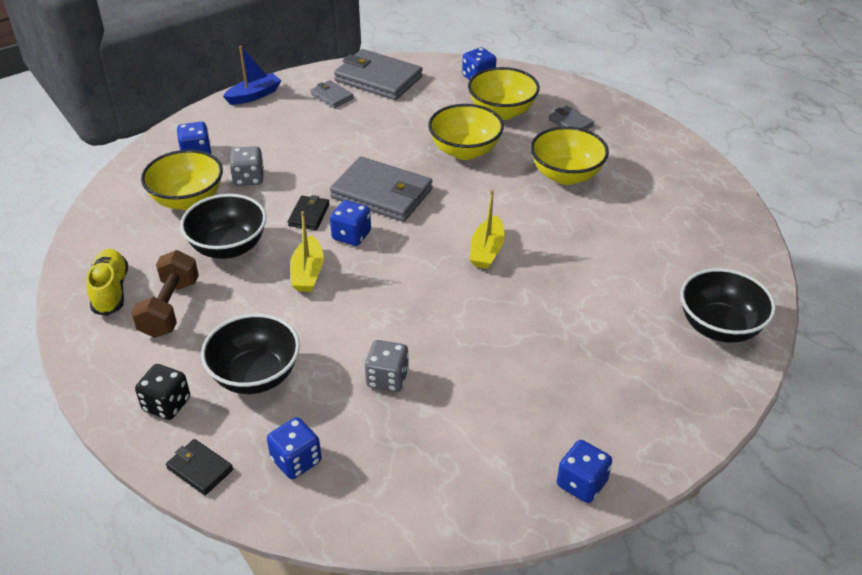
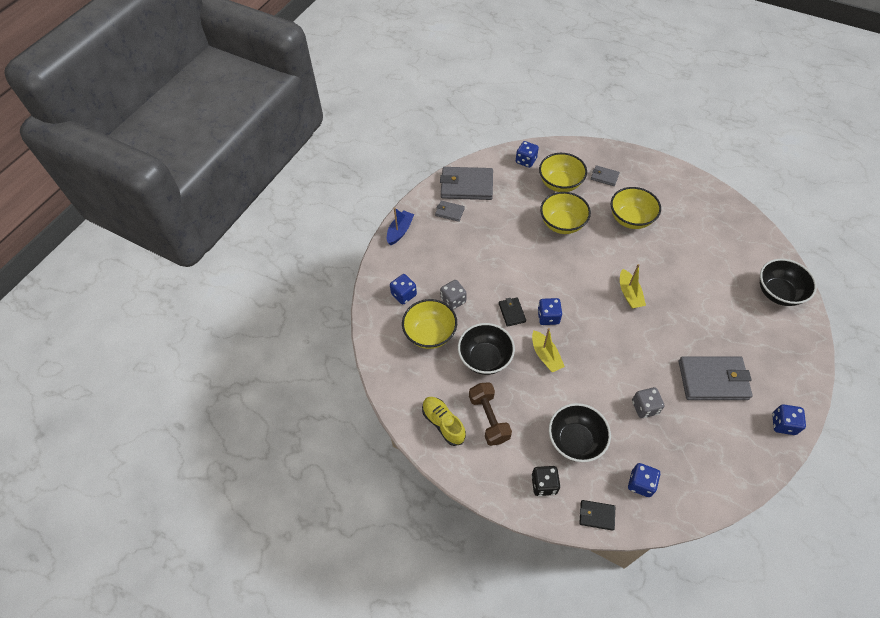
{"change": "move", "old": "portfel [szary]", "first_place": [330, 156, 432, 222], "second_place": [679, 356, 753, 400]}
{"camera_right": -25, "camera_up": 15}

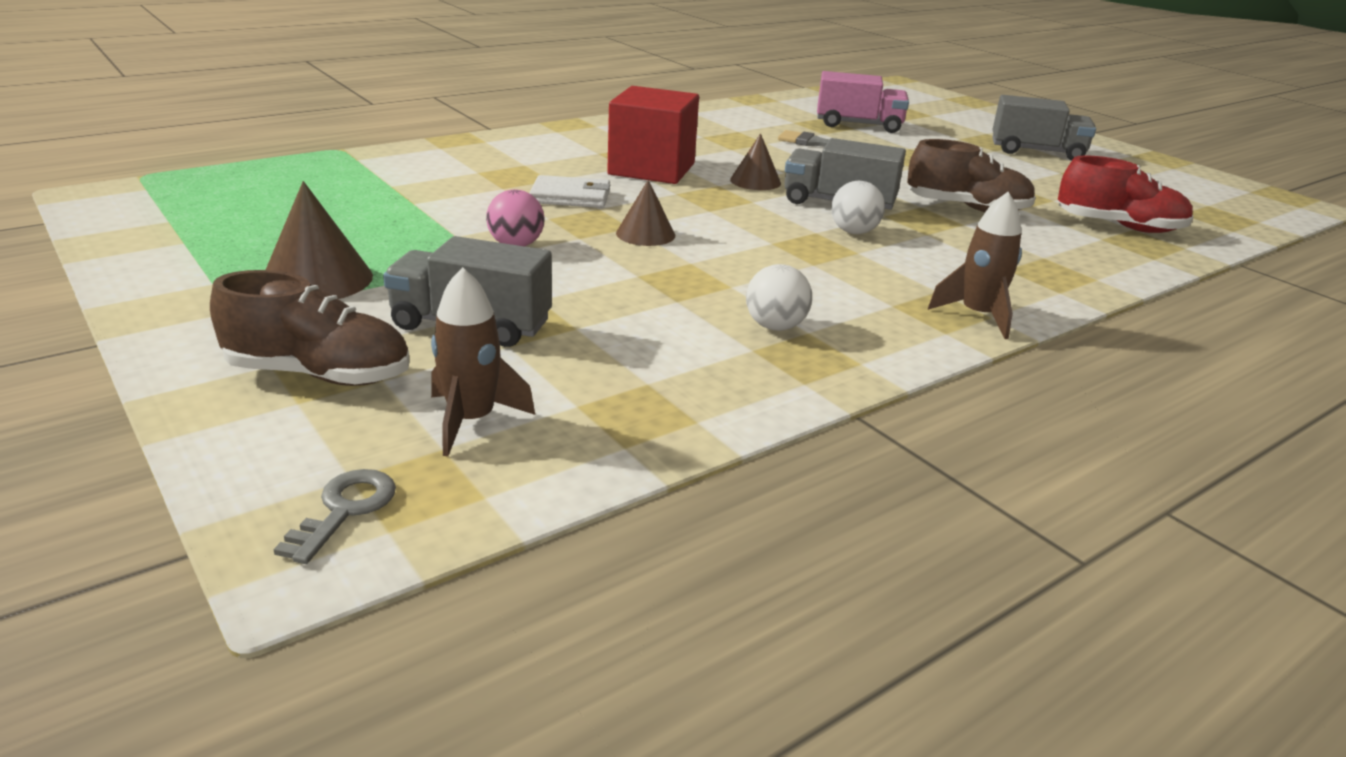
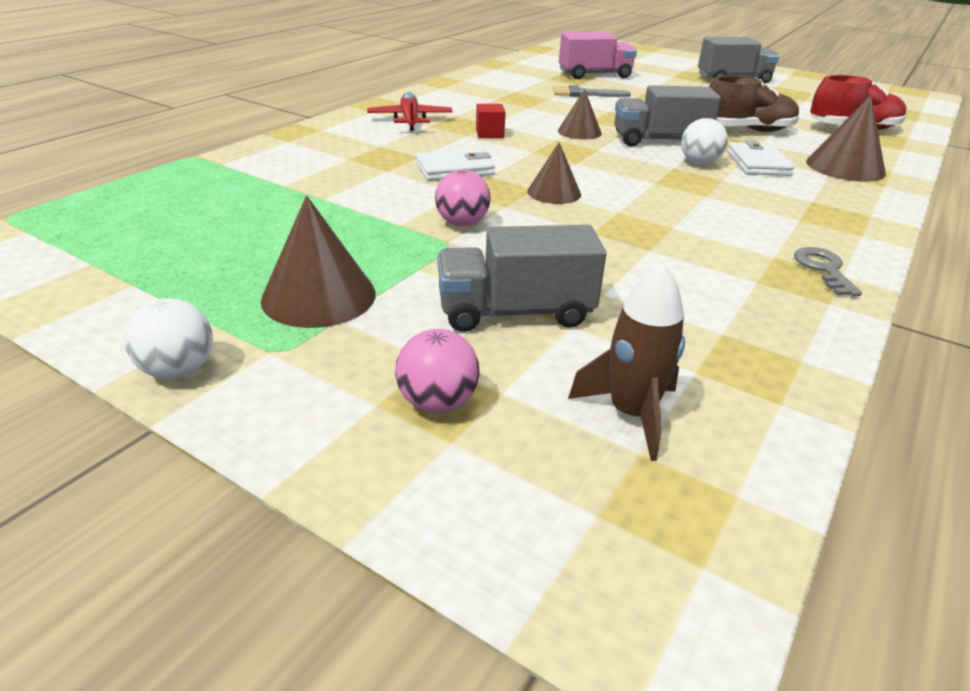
{"change": "resize", "old": "sześcian [czerwony]", "first_place": [607, 86, 699, 184], "second_place": [476, 104, 506, 138], "factor": 0.41}
{"change": "delete", "old": "rakieta [brązowy]", "first_place": [928, 192, 1022, 339]}
{"change": "move", "old": "piłka [biały]", "first_place": [746, 264, 812, 331], "second_place": [124, 299, 213, 379]}
{"change": "replace", "old": "but [brązowy]", "new": "piłka [różowy]", "first_place": [210, 270, 410, 386], "second_place": [395, 329, 480, 413]}
{"change": "move", "old": "klucz [szary]", "first_place": [273, 469, 396, 564], "second_place": [794, 247, 862, 296]}
{"change": "insert", "new": "samolot [czerwony]", "second_place": [367, 92, 453, 131]}
{"change": "insert", "new": "stożek [brązowy]", "second_place": [806, 95, 886, 182]}
{"change": "insert", "new": "portfel [biały]", "second_place": [727, 140, 795, 176]}
{"camera_right": -20, "camera_up": 5}

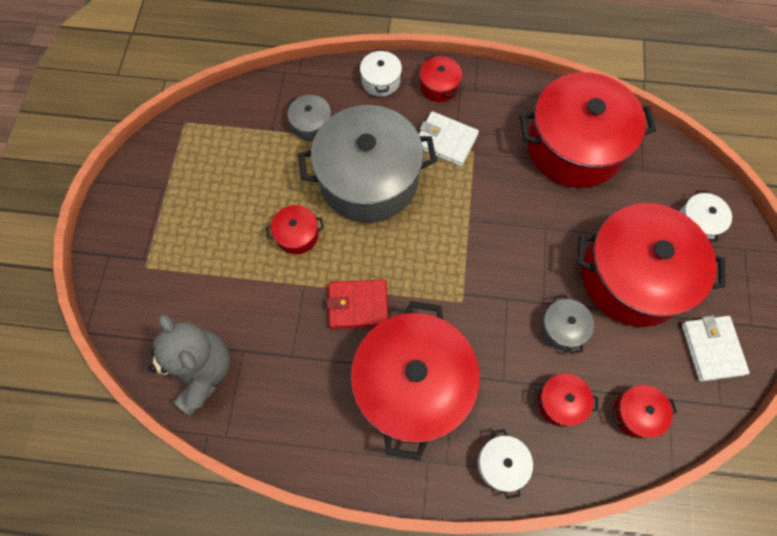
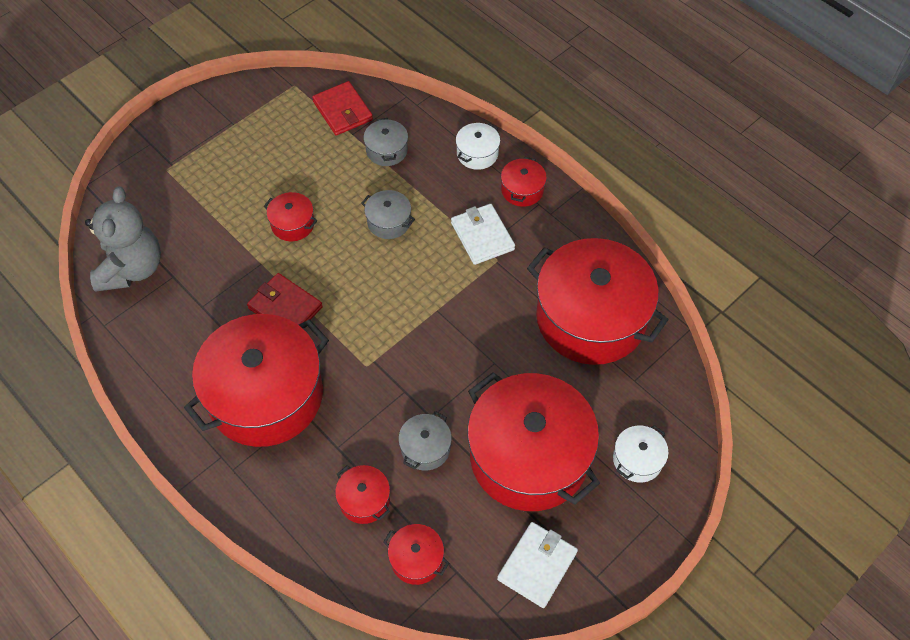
{"change": "resize", "old": "garnek [szary]", "first_place": [298, 105, 437, 223], "second_place": [361, 190, 415, 239], "factor": 0.42}
{"change": "delete", "old": "garnek [biały]", "first_place": [477, 429, 533, 499]}
{"change": "insert", "new": "portfel [czerwony]", "second_place": [312, 81, 373, 135]}
{"camera_right": 40, "camera_up": -10}

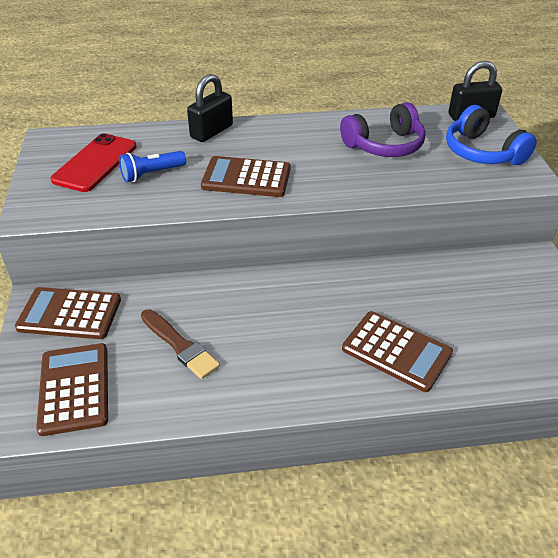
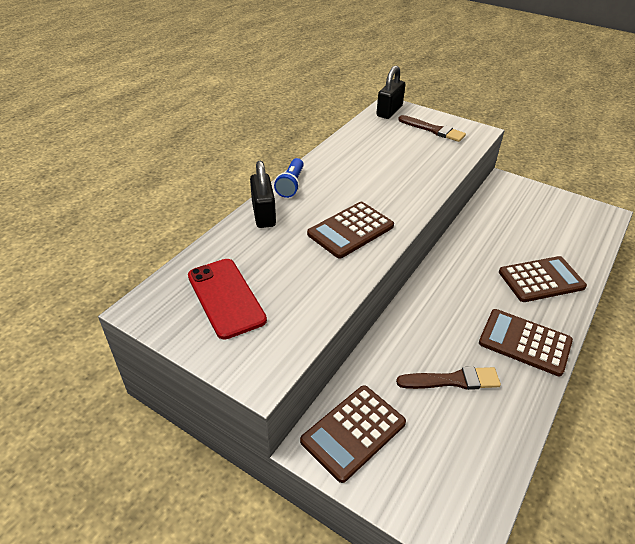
{"change": "delete", "old": "słuchawki [fioletowy]", "first_place": [340, 102, 426, 157]}
{"change": "replace", "old": "słuchawki [niebieski]", "new": "pędzel [brązowy]", "first_place": [446, 105, 537, 165], "second_place": [398, 115, 466, 142]}
{"change": "move", "old": "latarka [niebieski]", "first_place": [119, 151, 186, 182], "second_place": [274, 158, 304, 198]}
{"change": "move", "old": "kalkulator [brązowy]", "first_place": [36, 343, 108, 436], "second_place": [479, 309, 573, 376]}
{"camera_right": -50, "camera_up": 0}

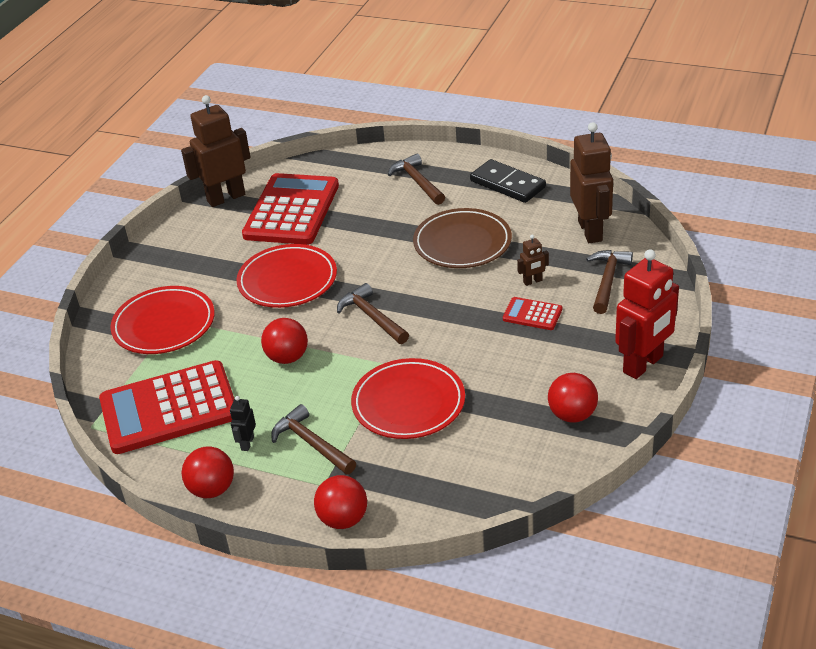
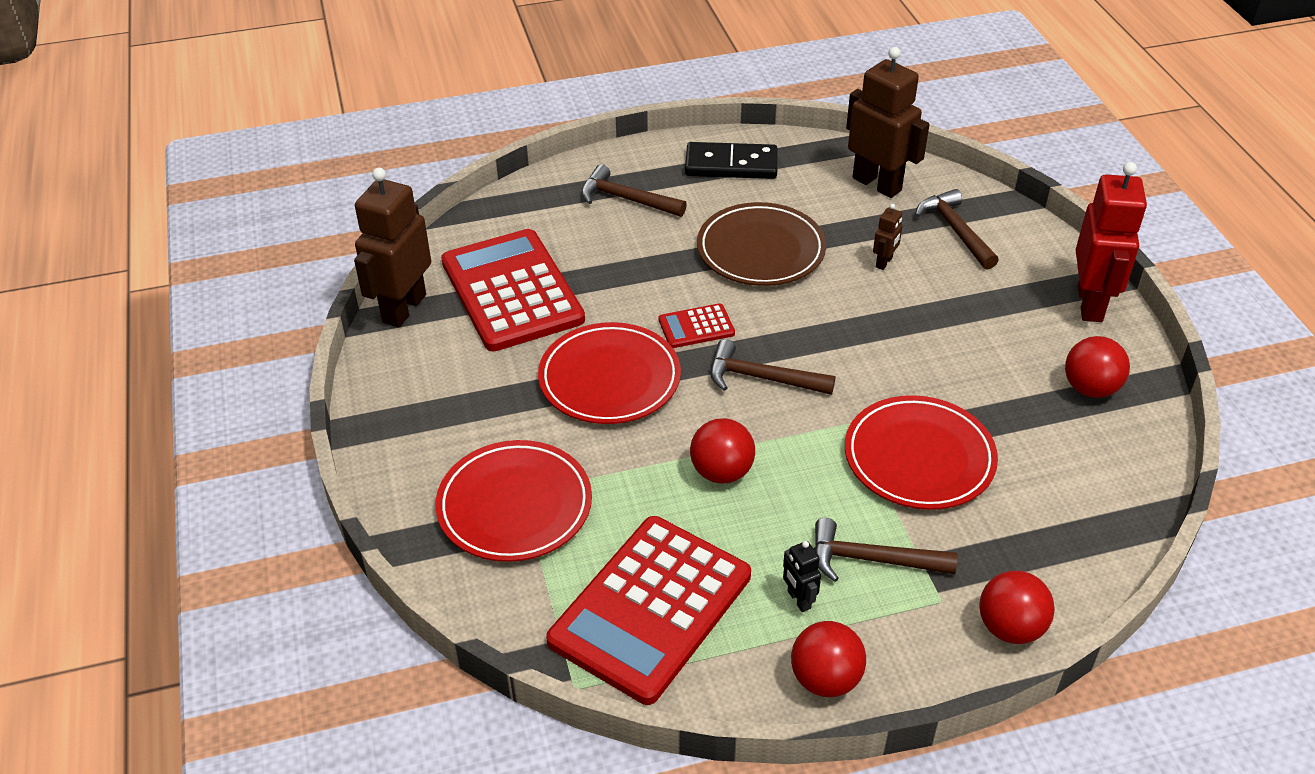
{"change": "move", "old": "kalkulator [czerwony]", "first_place": [503, 297, 562, 330], "second_place": [659, 303, 735, 348]}
{"camera_right": -40, "camera_up": 5}

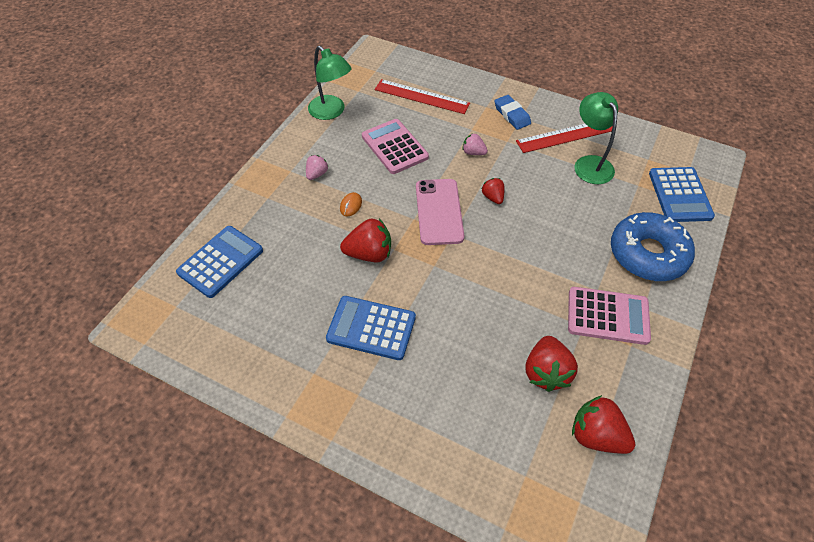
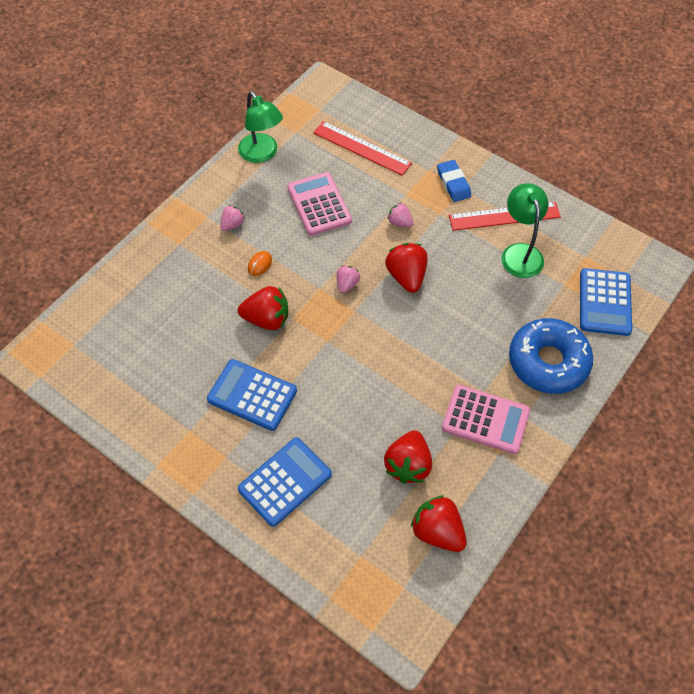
{"change": "resize", "old": "truskawka [czerwony]", "first_place": [482, 178, 504, 204], "second_place": [385, 243, 427, 293], "factor": 1.76}
{"change": "replace", "old": "telefon [różowy]", "new": "truskawka [różowy]", "first_place": [416, 179, 464, 245], "second_place": [337, 265, 360, 293]}
{"change": "move", "old": "kalkulator [niebieski]", "first_place": [176, 226, 263, 298], "second_place": [238, 437, 332, 527]}
{"camera_right": 10, "camera_up": 5}

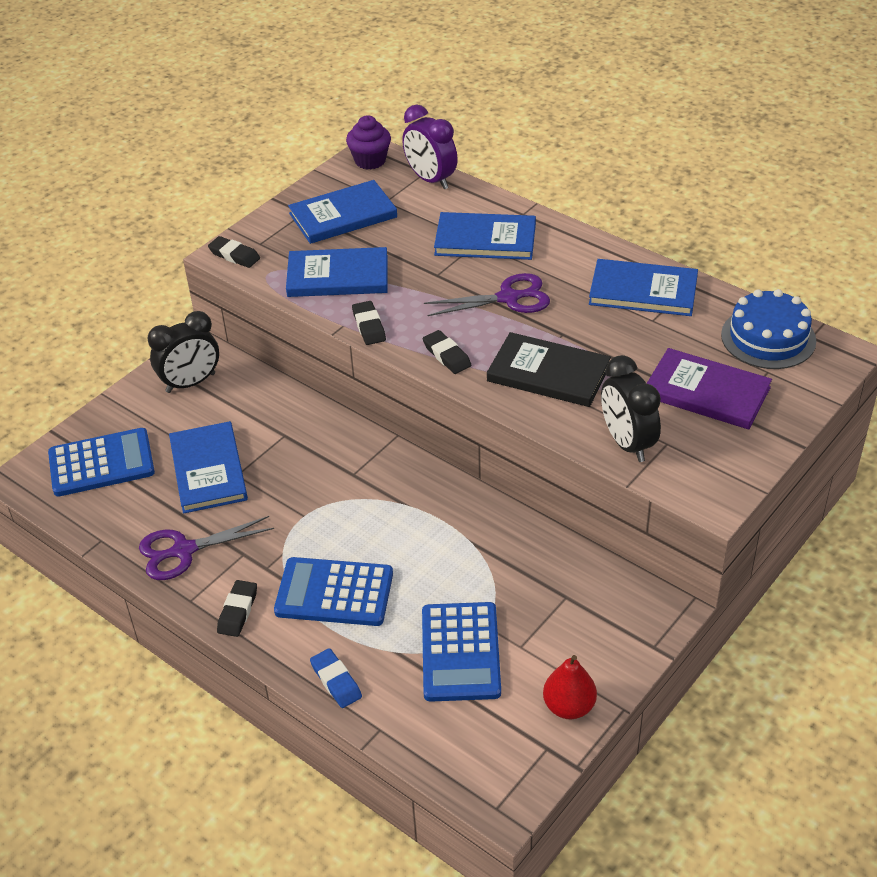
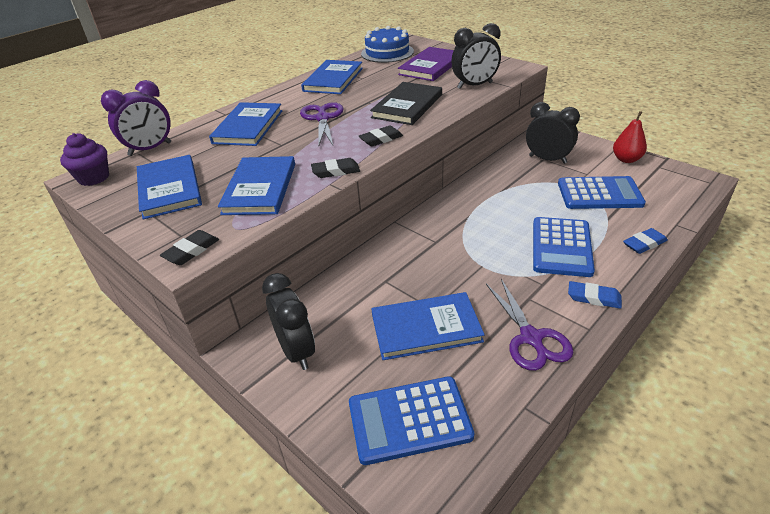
{"change": "rotate", "old": "kalkulator [niebieski]", "first_place": [48, 428, 155, 497], "second_place": [349, 376, 474, 465], "degrees": -90}
{"change": "recolor", "old": "gumka do mazania [czarny]", "new": "gumka do mazania [niebieski]", "first_place": [217, 580, 257, 637], "second_place": [568, 281, 622, 309]}
{"change": "insert", "new": "budzik [czarny]", "second_place": [526, 102, 580, 164]}
{"camera_right": -85, "camera_up": -5}

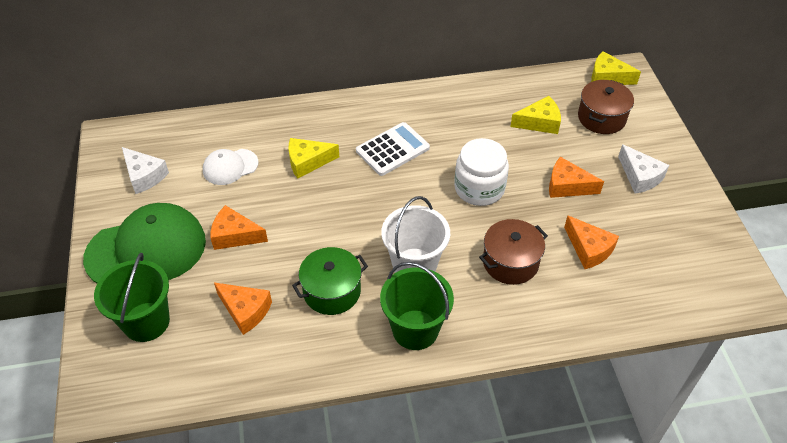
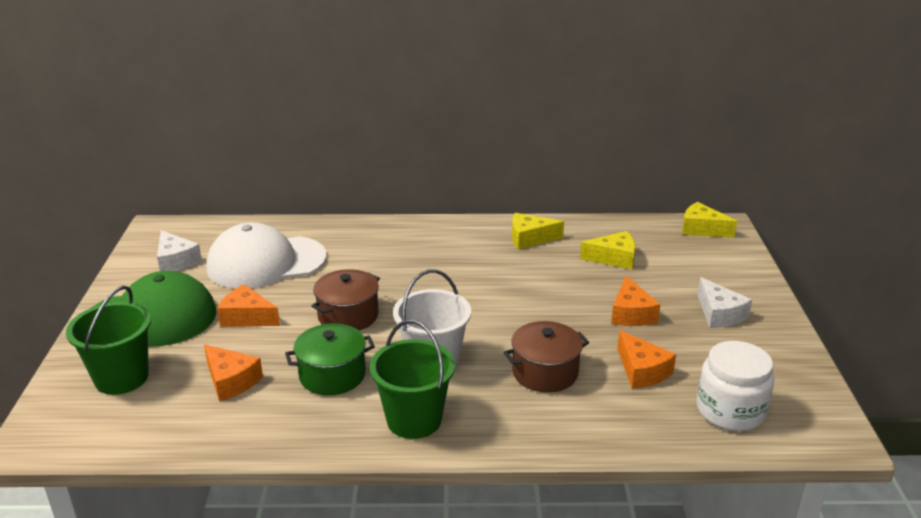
{"change": "move", "old": "garnek [brązowy]", "first_place": [578, 80, 634, 134], "second_place": [311, 269, 380, 331]}
{"change": "delete", "old": "kalkulator [biały]", "first_place": [356, 122, 430, 176]}
{"change": "move", "old": "ser [żółty]", "first_place": [289, 138, 339, 179], "second_place": [512, 213, 564, 249]}
{"change": "move", "old": "słoik [biały]", "first_place": [454, 138, 509, 206], "second_place": [696, 341, 774, 431]}
{"change": "resize", "old": "czapka [biały]", "first_place": [203, 149, 259, 185], "second_place": [206, 222, 327, 289], "factor": 1.95}
{"change": "rotate", "old": "ser [pomarańczowy]", "first_place": [549, 157, 604, 198], "second_place": [611, 276, 660, 326], "degrees": -120}
{"camera_right": 10, "camera_up": -20}

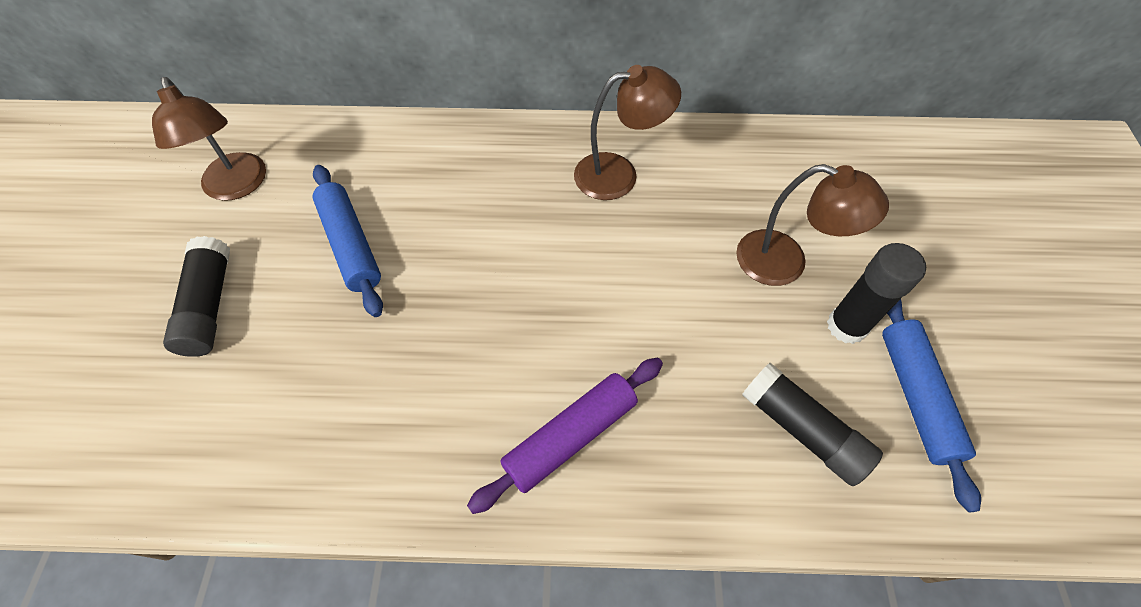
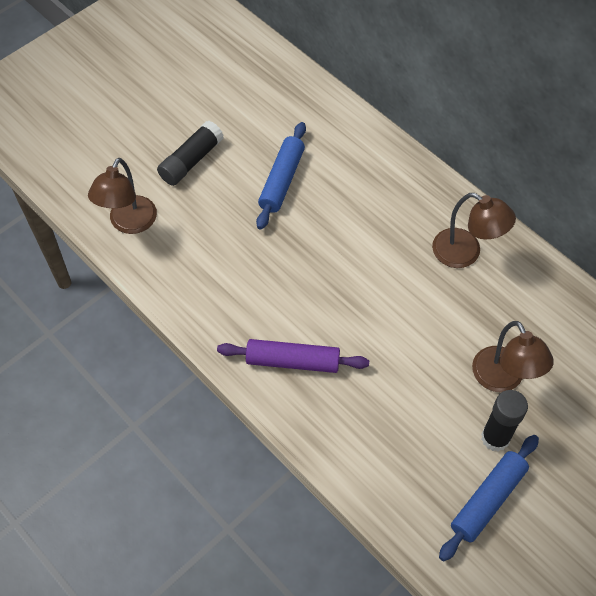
{"change": "move", "old": "lampka [brązowy]", "first_place": [152, 77, 266, 201], "second_place": [88, 158, 157, 234]}
{"change": "delete", "old": "klej w sztyfcie [czarny]", "first_place": [742, 363, 883, 486]}
{"camera_right": 45, "camera_up": 0}

